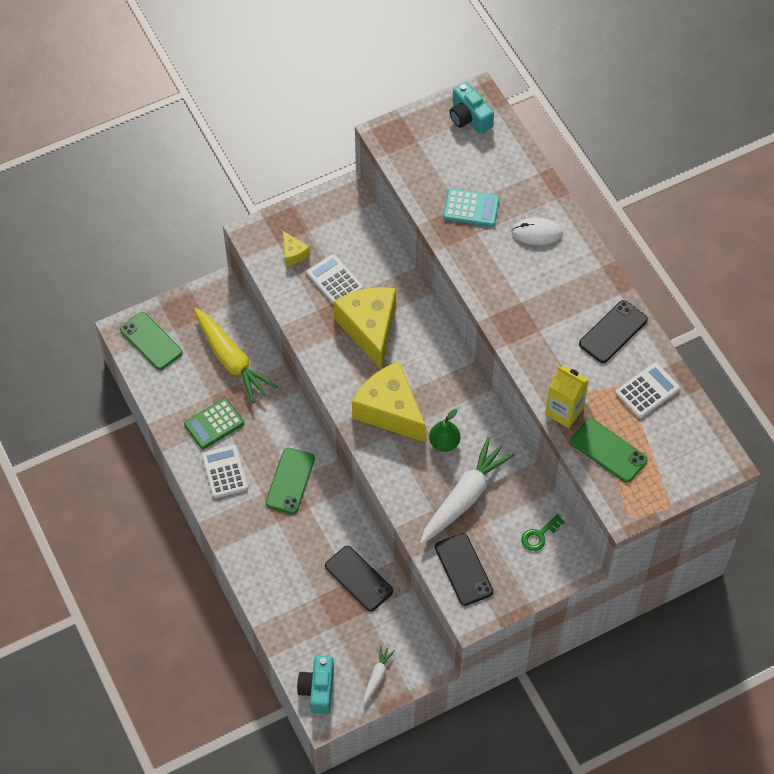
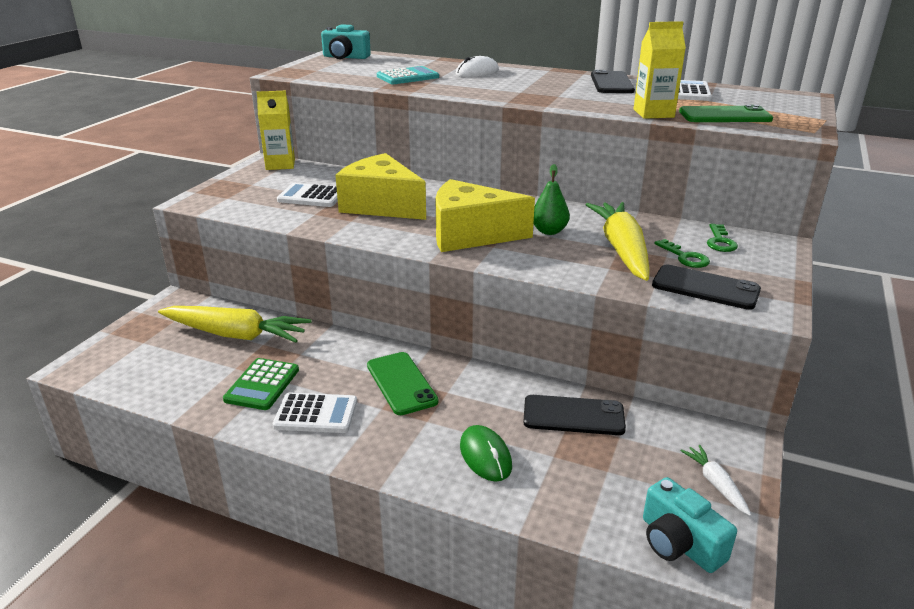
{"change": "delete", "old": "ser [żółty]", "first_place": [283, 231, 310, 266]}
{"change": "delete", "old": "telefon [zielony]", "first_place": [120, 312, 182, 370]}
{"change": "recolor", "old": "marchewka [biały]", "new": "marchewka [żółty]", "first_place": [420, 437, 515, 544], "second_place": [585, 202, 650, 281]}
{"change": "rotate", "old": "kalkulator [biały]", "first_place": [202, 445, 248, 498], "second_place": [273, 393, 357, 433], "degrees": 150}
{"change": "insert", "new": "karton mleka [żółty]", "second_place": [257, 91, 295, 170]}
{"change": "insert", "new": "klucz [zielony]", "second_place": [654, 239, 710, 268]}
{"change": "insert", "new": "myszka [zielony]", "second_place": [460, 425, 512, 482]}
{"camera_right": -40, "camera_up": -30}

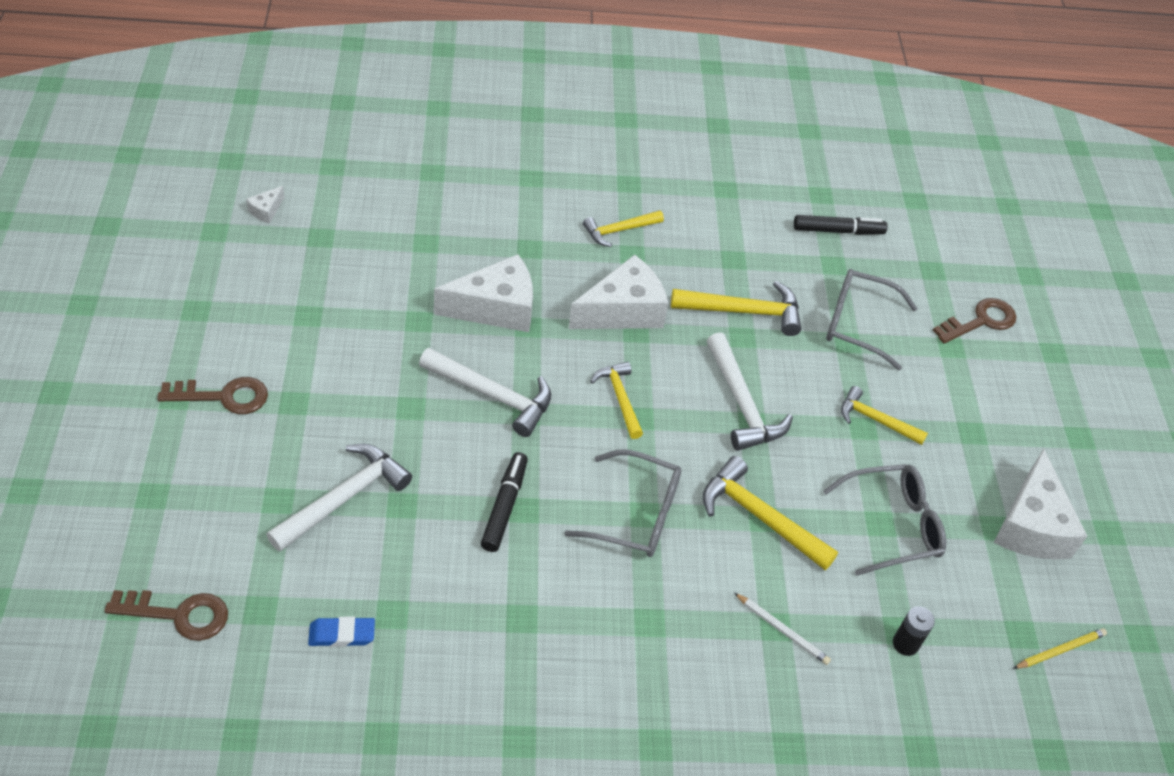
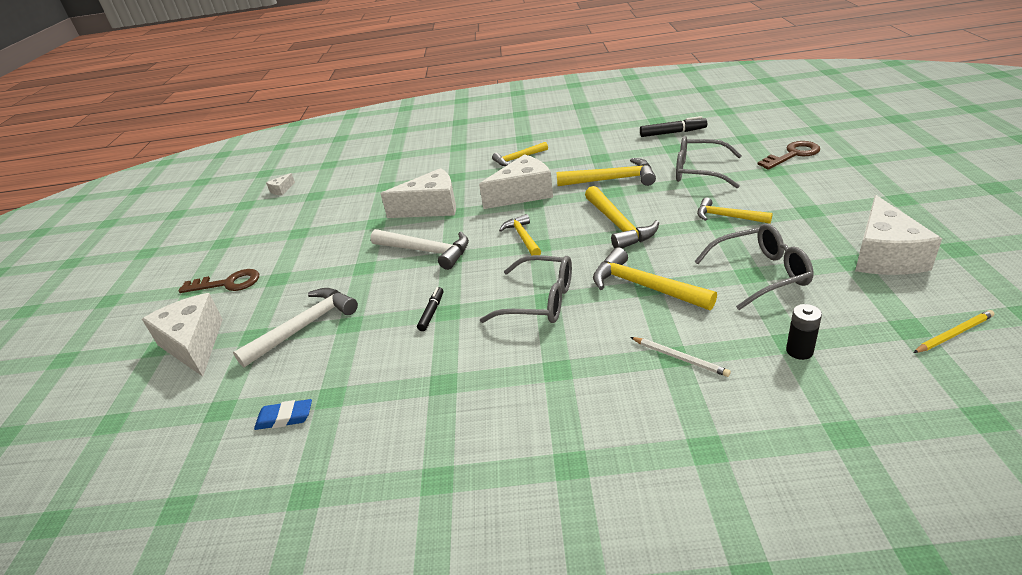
{"change": "recolor", "old": "młotek [biały]", "new": "młotek [żółty]", "first_place": [707, 332, 793, 451], "second_place": [585, 186, 659, 248]}
{"change": "resize", "old": "flamaster [czarny]", "first_place": [481, 452, 528, 552], "second_place": [417, 287, 443, 331], "factor": 0.65}
{"change": "delete", "old": "klucz [brązowy]", "first_place": [104, 590, 228, 641]}
{"change": "insert", "new": "ser [biały]", "second_place": [142, 293, 223, 377]}
{"camera_right": 10, "camera_up": -15}

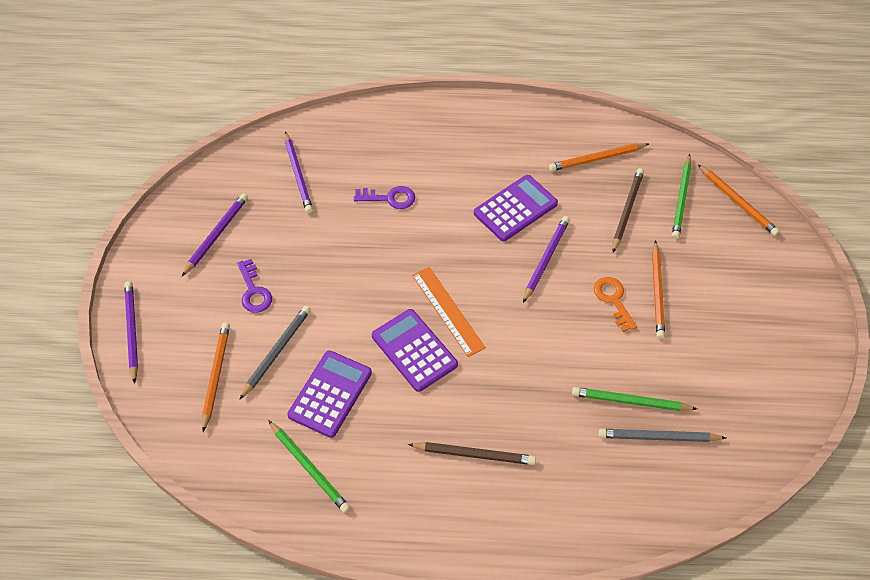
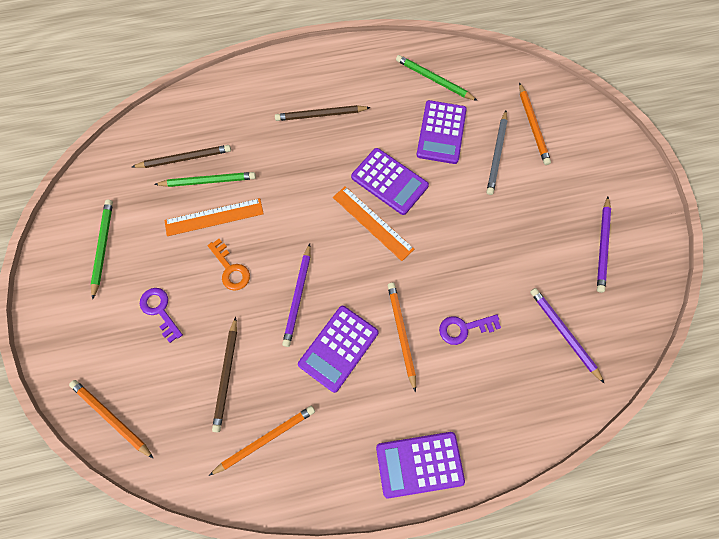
{"change": "move", "old": "ołówek [zielony]", "first_place": [672, 154, 692, 239], "second_place": [91, 199, 113, 300]}
{"change": "move", "old": "ołówek [pomarańczowy]", "first_place": [652, 240, 665, 339], "second_place": [388, 283, 416, 392]}
{"change": "move", "old": "klucz [fioletowy]", "first_place": [237, 259, 272, 313], "second_place": [140, 288, 183, 343]}
{"change": "delete", "old": "ołówek [fioletowy]", "first_place": [124, 281, 138, 384]}
{"change": "recolor", "old": "ołówek [szary]", "new": "ołówek [brązowy]", "first_place": [598, 429, 726, 442], "second_place": [132, 145, 231, 168]}
{"change": "insert", "new": "linijka [pomarańczowy]", "second_place": [165, 198, 264, 236]}
{"change": "insert", "new": "kalkulator [fioletowy]", "second_place": [376, 432, 465, 499]}
{"camera_right": 165, "camera_up": 15}

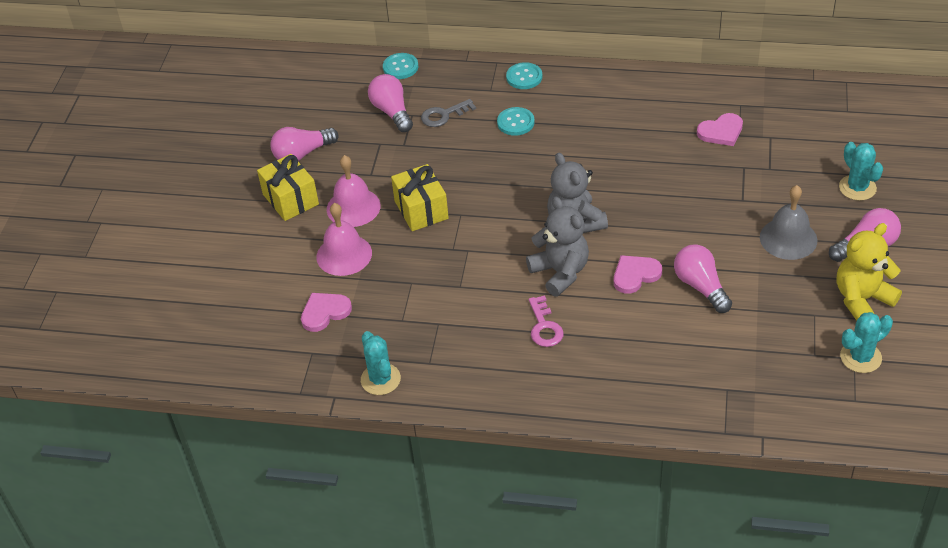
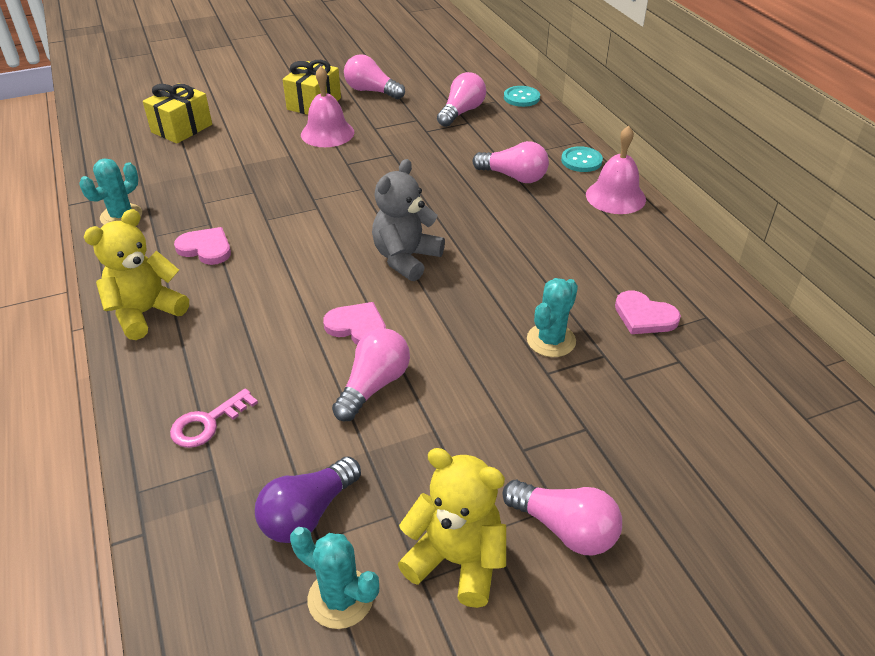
{"change": "delete", "old": "klucz [szary]", "first_place": [421, 99, 476, 127]}
{"change": "replace", "old": "guzik [turkusowy]", "new": "żarówka [różowy]", "first_place": [497, 107, 535, 136], "second_place": [473, 141, 549, 183]}
{"change": "move", "old": "kaktus [turkusowy]", "first_place": [839, 142, 883, 201], "second_place": [527, 278, 578, 357]}
{"change": "move", "old": "prezent [żółty]", "first_place": [391, 164, 449, 231], "second_place": [143, 83, 212, 144]}
{"change": "delete", "old": "dzwonek [szary]", "first_place": [760, 185, 817, 260]}
{"change": "delete", "old": "miś [szary]", "first_place": [526, 196, 589, 296]}
{"change": "move", "old": "dzwonek [różowy]", "first_place": [316, 203, 372, 276], "second_place": [586, 126, 646, 214]}
{"change": "move", "old": "serce [różowy]", "first_place": [301, 293, 352, 332], "second_place": [174, 227, 231, 265]}
{"change": "move", "old": "klucz [różowy]", "first_place": [529, 295, 564, 347], "second_place": [170, 388, 258, 448]}
{"change": "insert", "new": "miś [żółty]", "second_place": [84, 209, 189, 340]}
{"change": "insert", "new": "żarówka [fioletowy]", "second_place": [255, 457, 361, 543]}
{"camera_right": 55, "camera_up": -5}

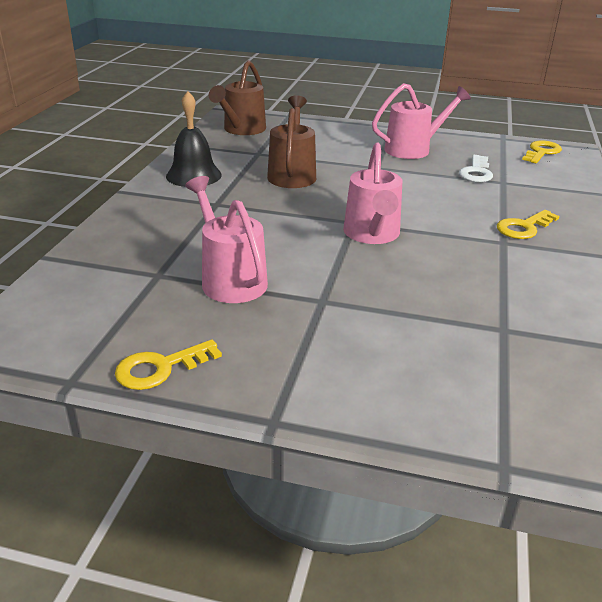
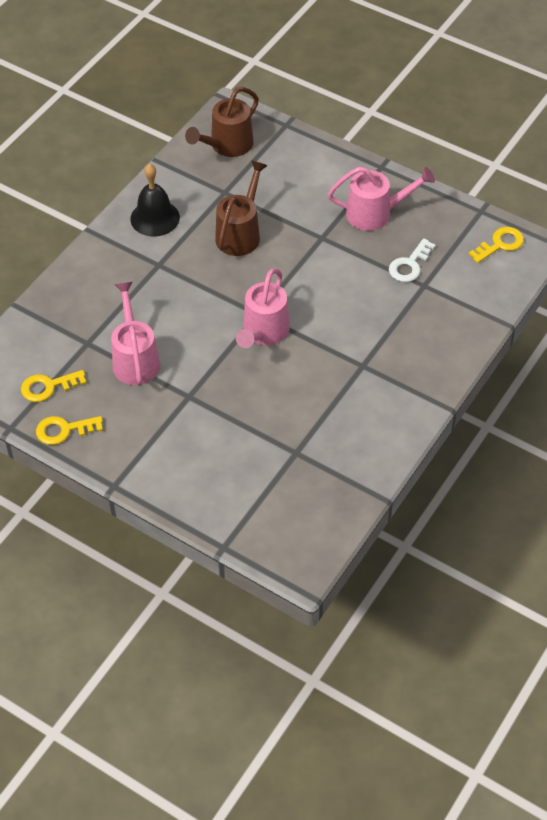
{"change": "move", "old": "klucz [żółty]", "first_place": [497, 210, 560, 239], "second_place": [21, 370, 86, 402]}
{"camera_right": 20, "camera_up": 20}

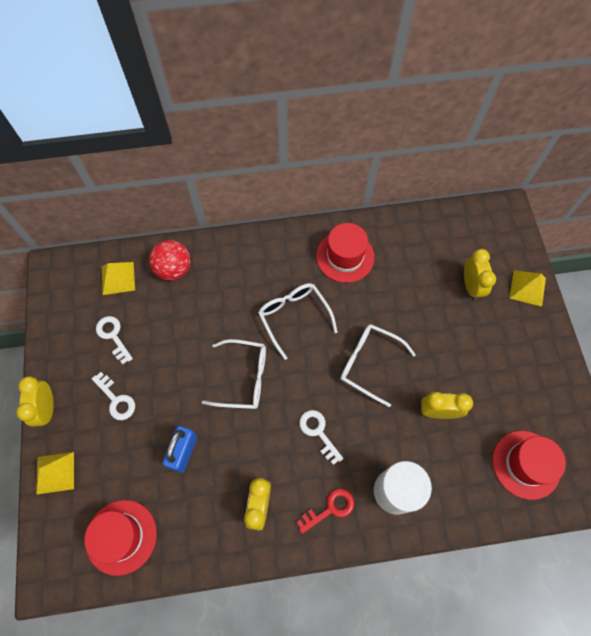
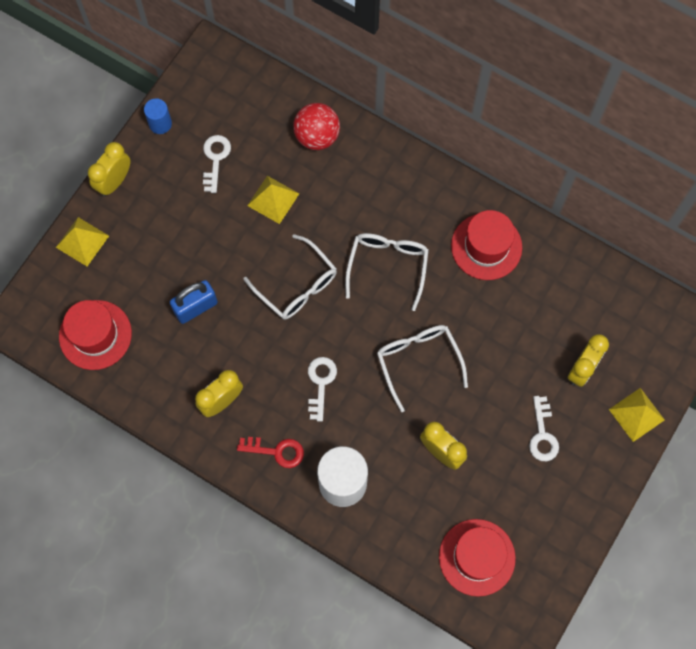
{"change": "move", "old": "piramida [żółty]", "first_place": [102, 262, 135, 295], "second_place": [247, 176, 299, 224]}
{"change": "move", "old": "klucz [biały]", "first_place": [92, 372, 135, 420], "second_place": [529, 396, 559, 461]}
{"change": "insert", "new": "walec [niebieski]", "second_place": [144, 98, 172, 134]}
{"camera_right": 40, "camera_up": 5}

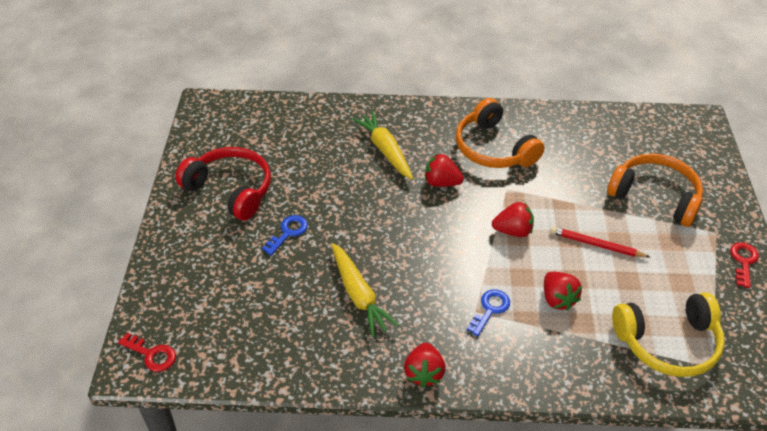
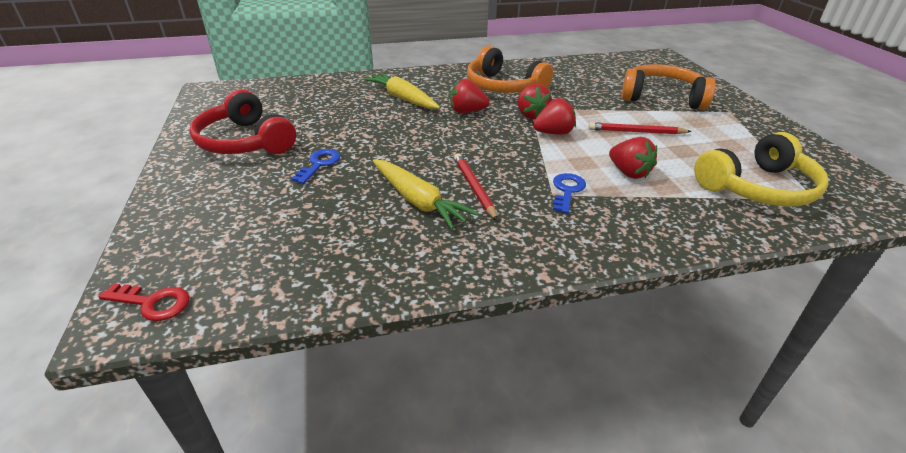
{"change": "rotate", "old": "słuchawki [czerwony]", "first_place": [175, 147, 271, 221], "second_place": [189, 89, 296, 154], "degrees": -150}
{"change": "delete", "old": "klucz [czerwony]", "first_place": [730, 242, 759, 288]}
{"change": "move", "old": "truskawka [czerwony]", "first_place": [404, 342, 446, 388], "second_place": [518, 84, 552, 119]}
{"change": "insert", "new": "ołówek [czerwony]", "second_place": [454, 153, 498, 221]}
{"camera_right": -15, "camera_up": -10}

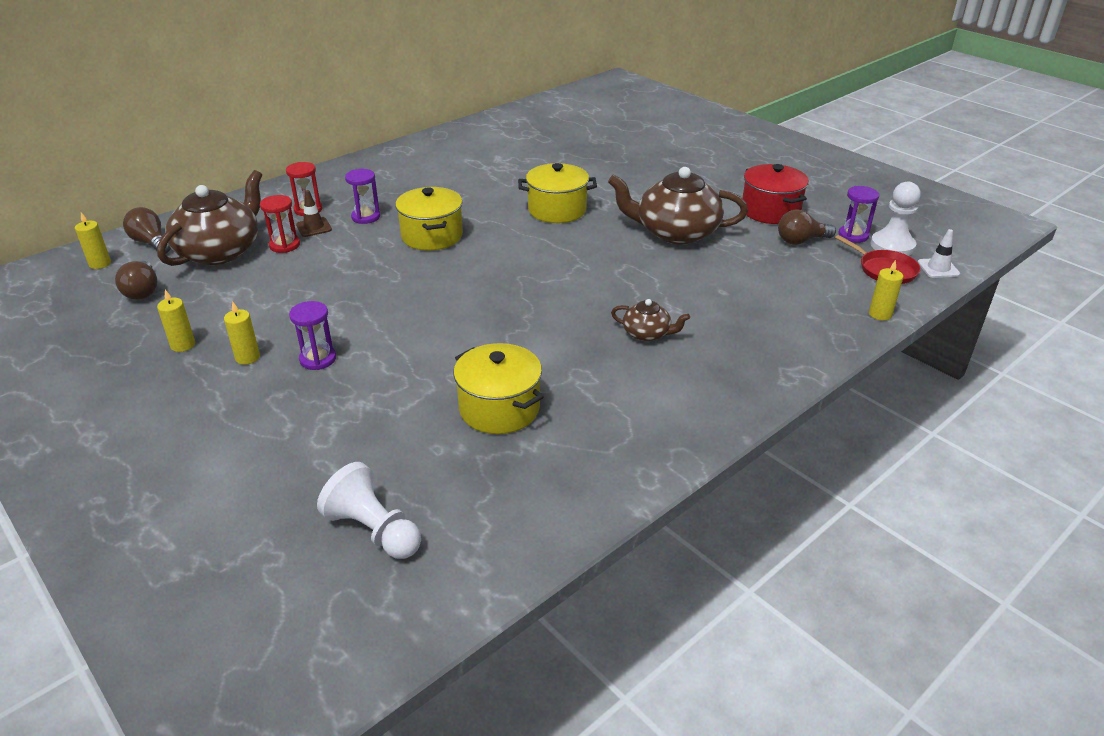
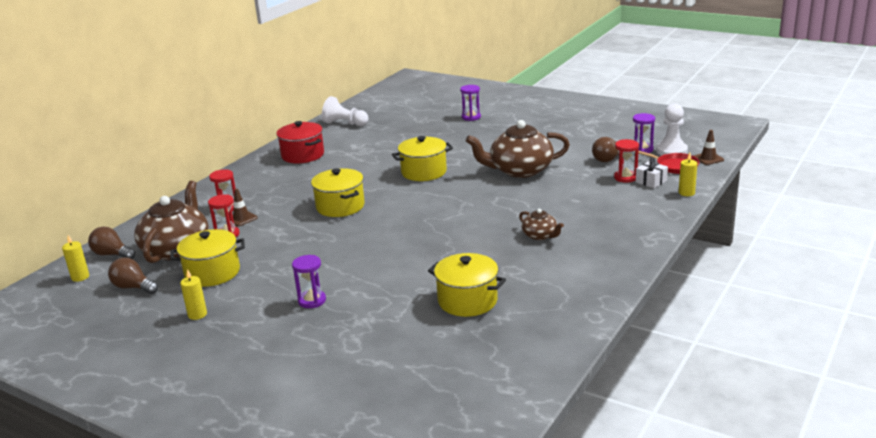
{"change": "move", "old": "garnek [czerwony]", "first_place": [742, 164, 809, 224], "second_place": [276, 121, 324, 163]}
{"change": "move", "old": "klepsydra [fioletowy]", "first_place": [345, 169, 380, 224], "second_place": [460, 85, 481, 121]}
{"change": "recolor", "old": "pachołek [biały]", "new": "pachołek [brązowy]", "first_place": [918, 229, 960, 278], "second_place": [694, 130, 724, 165]}
{"change": "rotate", "old": "żarówka [brązowy]", "first_place": [115, 261, 158, 300], "second_place": [108, 257, 158, 294], "degrees": 150}
{"change": "rotate", "old": "imbryk [brązowy]", "first_place": [611, 299, 690, 342], "second_place": [519, 209, 564, 240], "degrees": 45}
{"change": "delete", "old": "świeca [żółty]", "first_place": [224, 301, 260, 365]}
{"change": "move", "old": "pionek [biały]", "first_place": [317, 462, 421, 559], "second_place": [322, 96, 368, 126]}
{"change": "insert", "new": "klepsydra [czerwony]", "second_place": [614, 139, 639, 183]}
{"change": "insert", "new": "prezent [biały]", "second_place": [636, 158, 668, 188]}
{"change": "insert", "new": "garnek [żółty]", "second_place": [170, 229, 245, 287]}
{"camera_right": -15, "camera_up": -10}

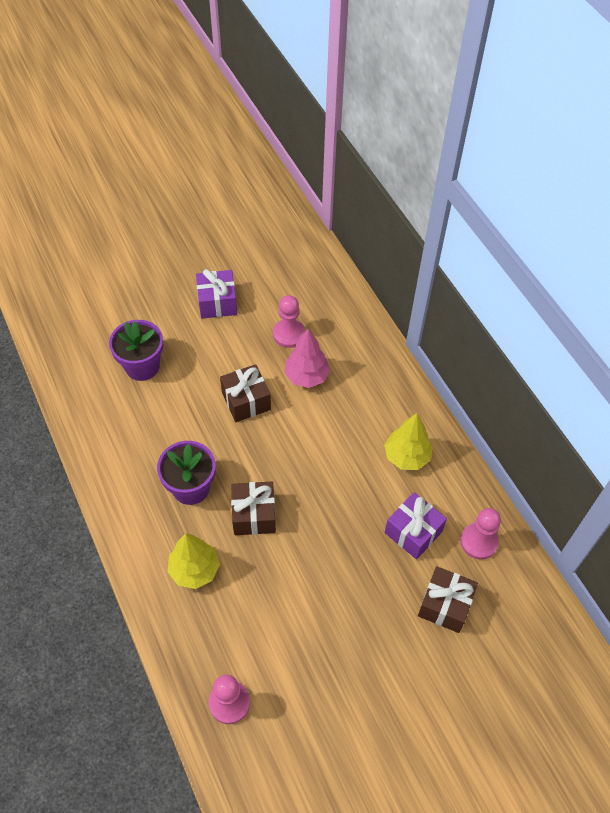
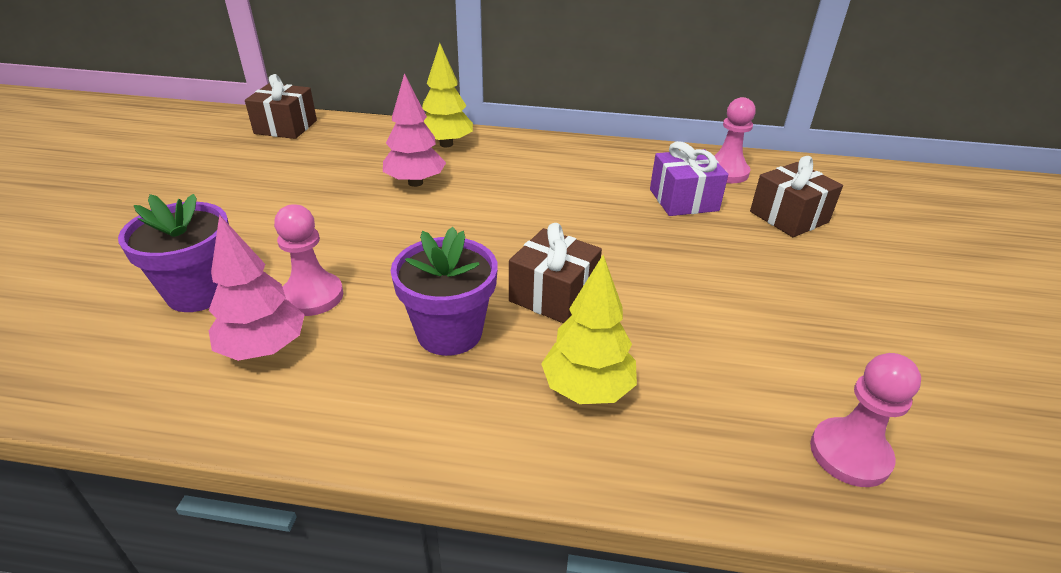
{"change": "delete", "old": "prezent [fioletowy]", "first_place": [196, 269, 237, 319]}
{"change": "move", "old": "pionek [różowy]", "first_place": [273, 295, 305, 348], "second_place": [274, 204, 343, 316]}
{"change": "move", "old": "prezent [brązowy]", "first_place": [220, 364, 271, 422], "second_place": [245, 74, 317, 139]}
{"change": "move", "old": "drzewko [żółty]", "first_place": [384, 413, 433, 470], "second_place": [422, 43, 473, 147]}
{"change": "insert", "new": "drzewko [różowy]", "second_place": [209, 214, 305, 361]}
{"camera_right": -55, "camera_up": -20}

